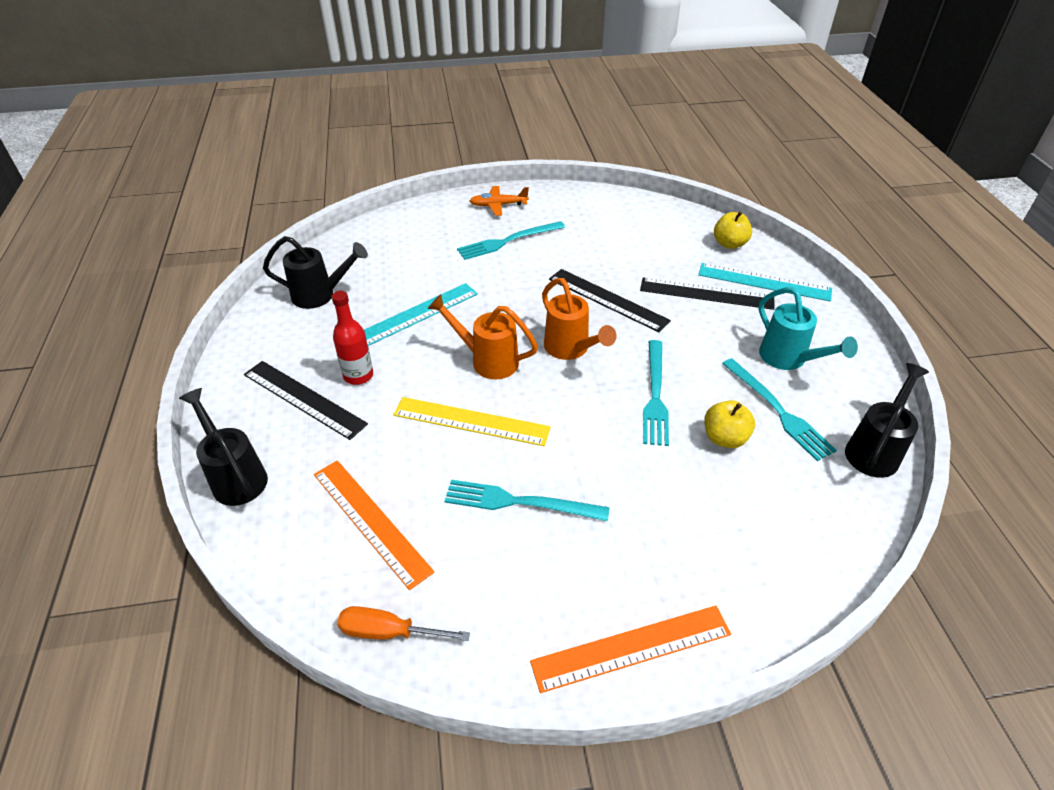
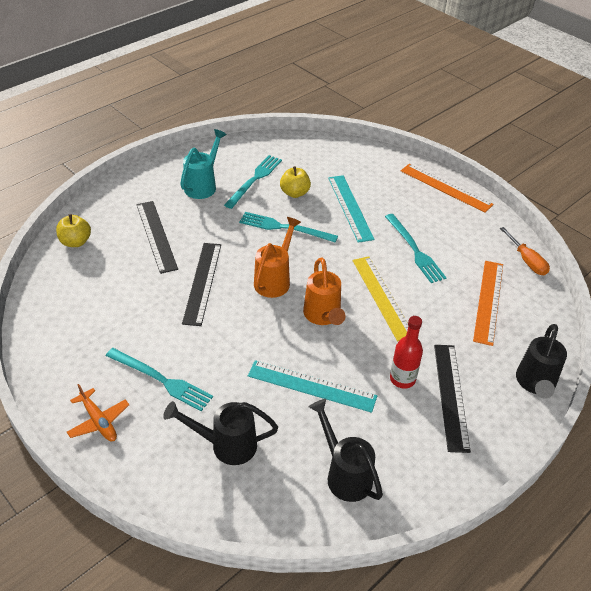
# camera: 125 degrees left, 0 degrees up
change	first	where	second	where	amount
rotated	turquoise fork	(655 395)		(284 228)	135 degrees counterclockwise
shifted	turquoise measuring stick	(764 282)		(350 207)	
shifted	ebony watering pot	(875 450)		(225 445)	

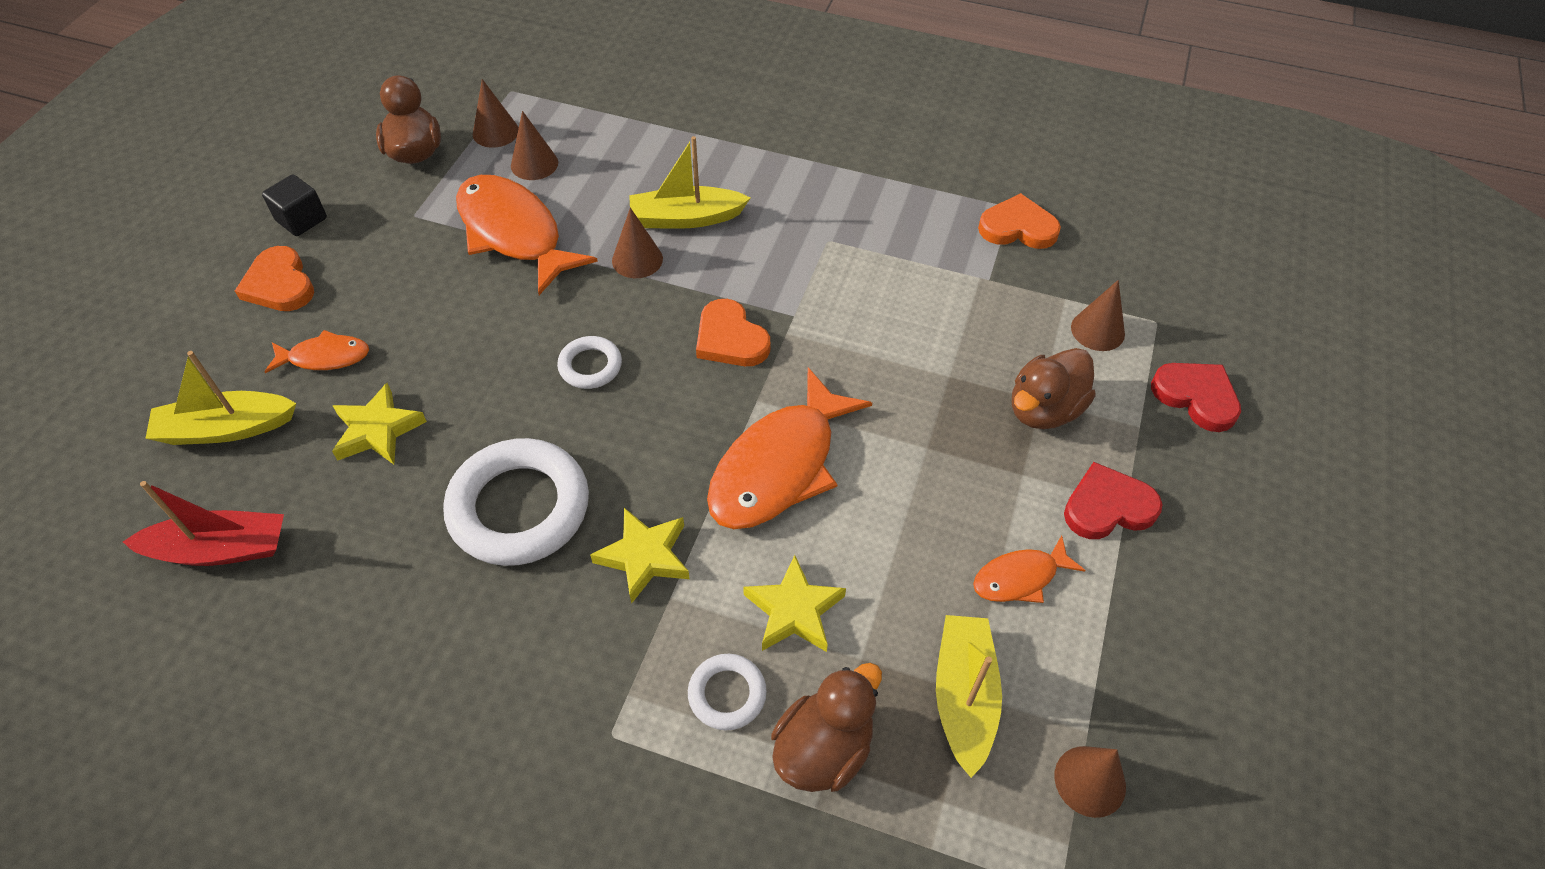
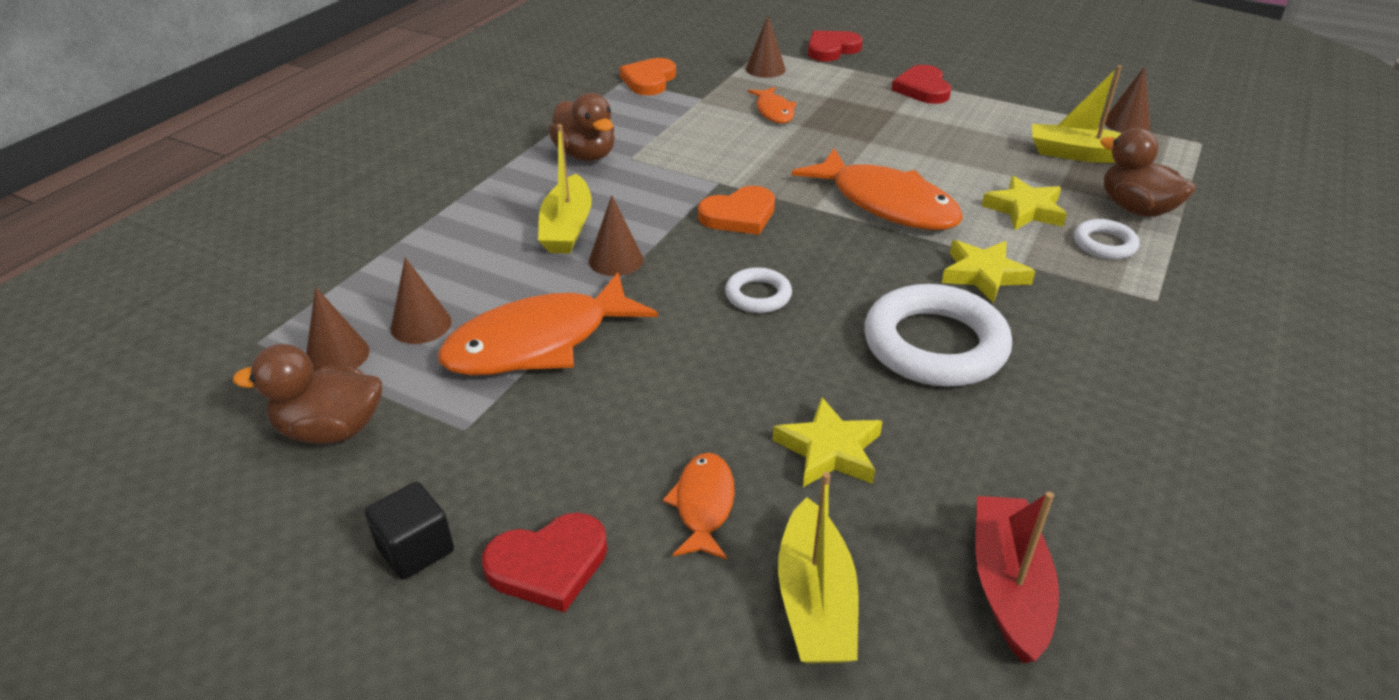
# camera: 80 degrees left, 15 degrees down
change	first	where	second	where	amount
repainted	orange-coloured heart shape	(279 284)	crimson heart shape	(548 565)	
shifted	orange-coloured toy fish	(1020 578)		(774 111)	
shifted	dark brown toy duck	(1044 409)		(586 155)	

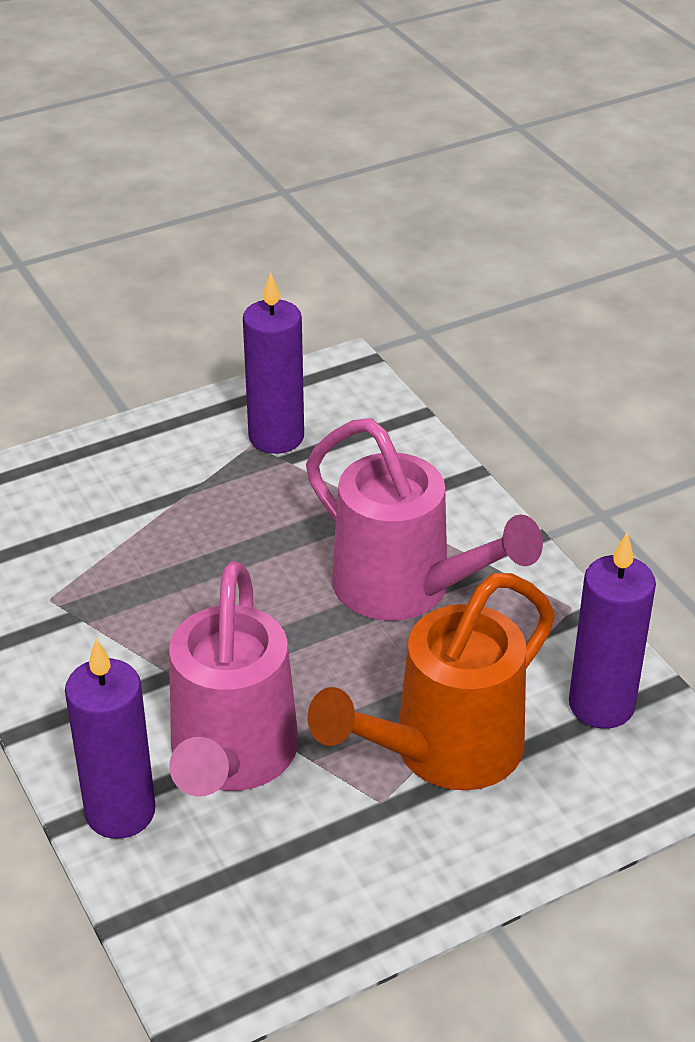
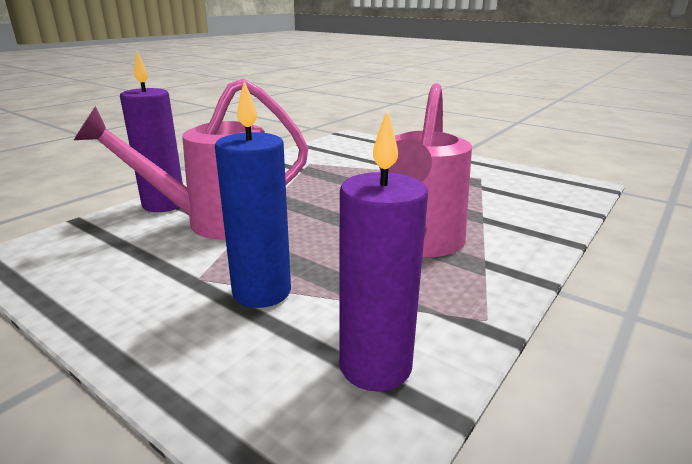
# camera: 65 degrees right, 15 degrees down
change	first	where	second	where	amount
gone	violet pillar candle	(276 437)			
swapped	orange-coloured watering pot	(443 752)	blue pillar candle	(262 292)	

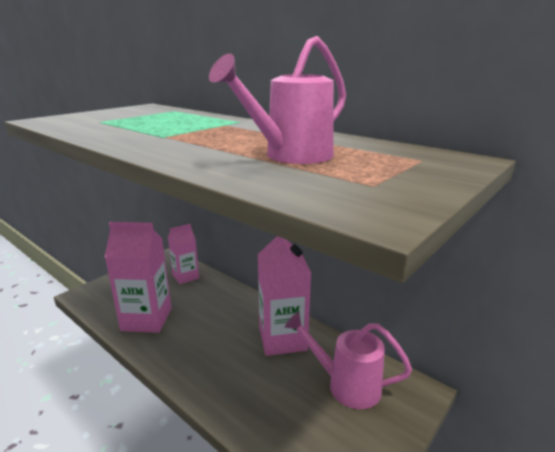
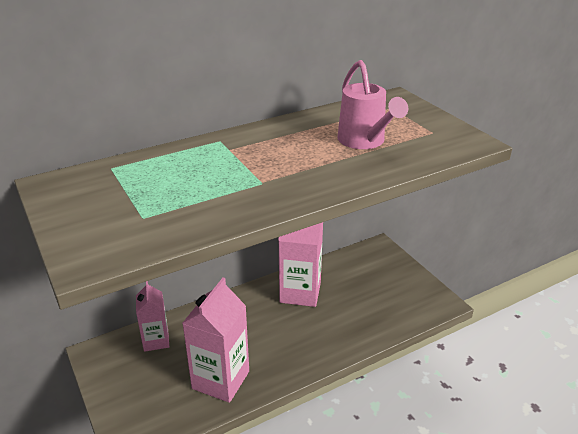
# camera: 70 degrees left, 10 degrees up
change	first	where	second	where	amount
gone	rose-pink watering pot	(346 385)			

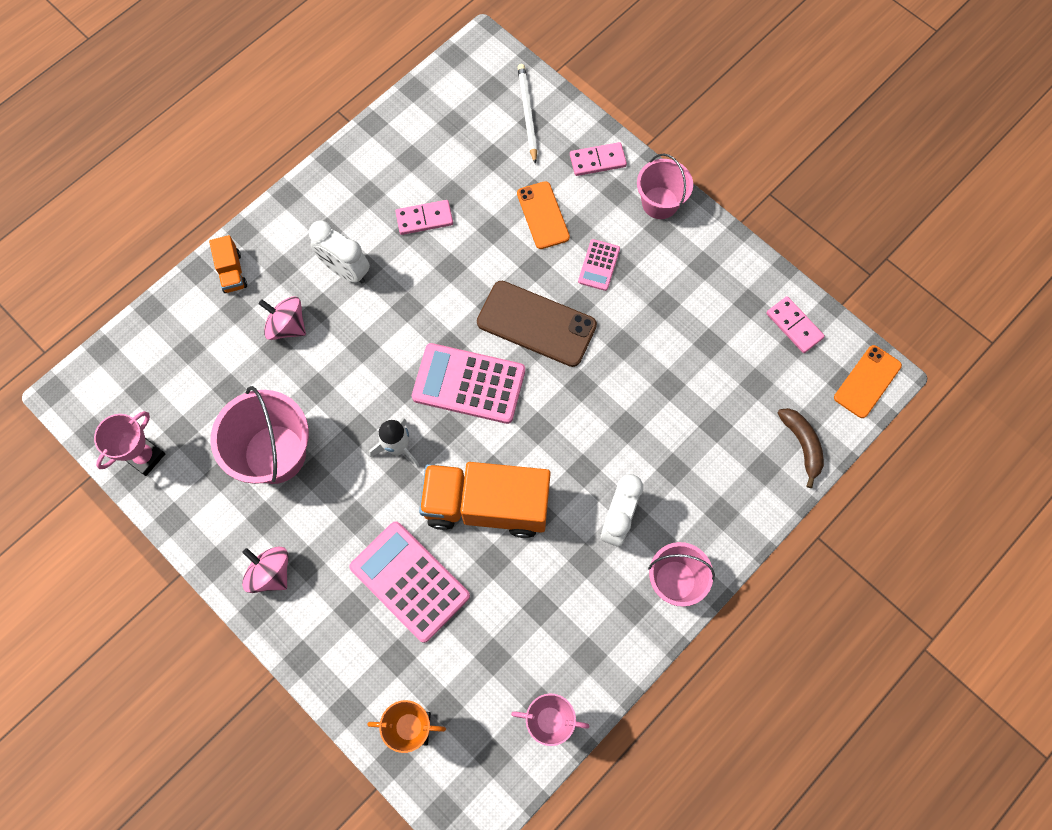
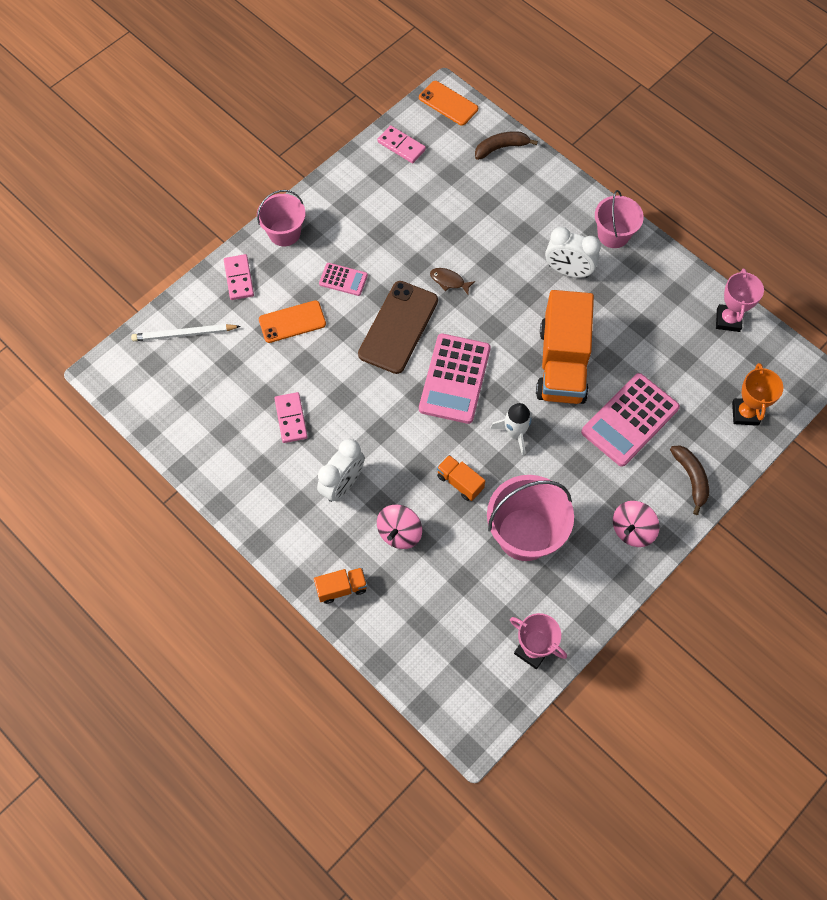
# camera: 90 degrees left, 5 degrees down
change	first	where	second	where	amount
rotated	rose-pink domino	(794 326)		(401 146)	75 degrees clockwise
new			dark brown toy fish	(449 281)	
new			orange-coloured lorry	(460 482)	
new			dark brown banana fruit	(691 478)	

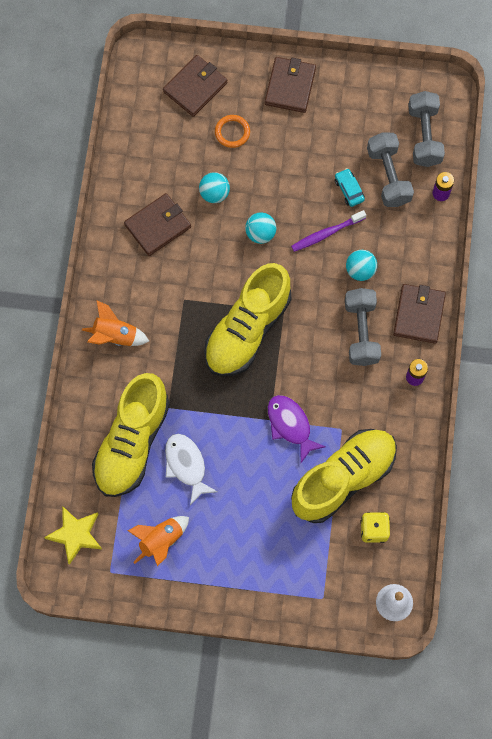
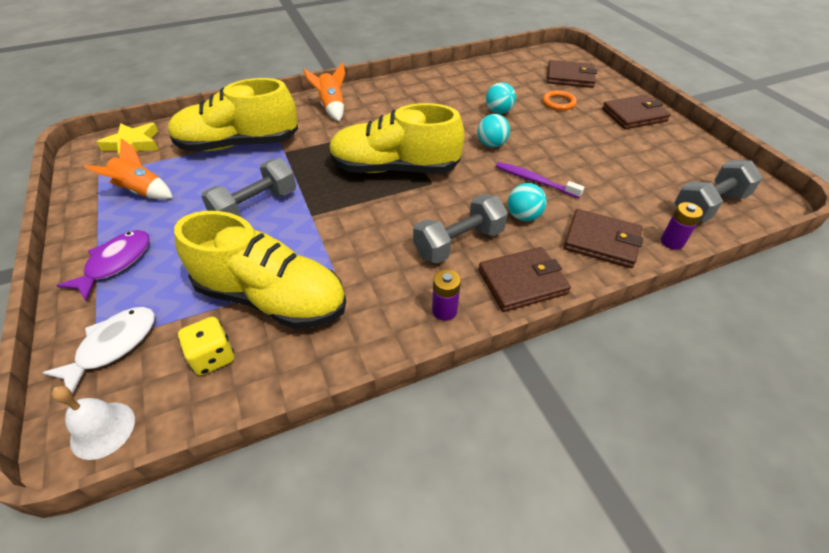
# camera: 60 degrees right, 25 degrees down
change	first	where	second	where	amount
shifted	dark brown wallet	(157 226)		(601 241)	
shifted	snow-white toy fish	(186 465)		(113 346)	
shifted	violet toy fish	(290 425)		(116 263)	
gone	turquoise toy car	(349 190)			
shifted	grey hand weight	(388 176)		(255 206)	

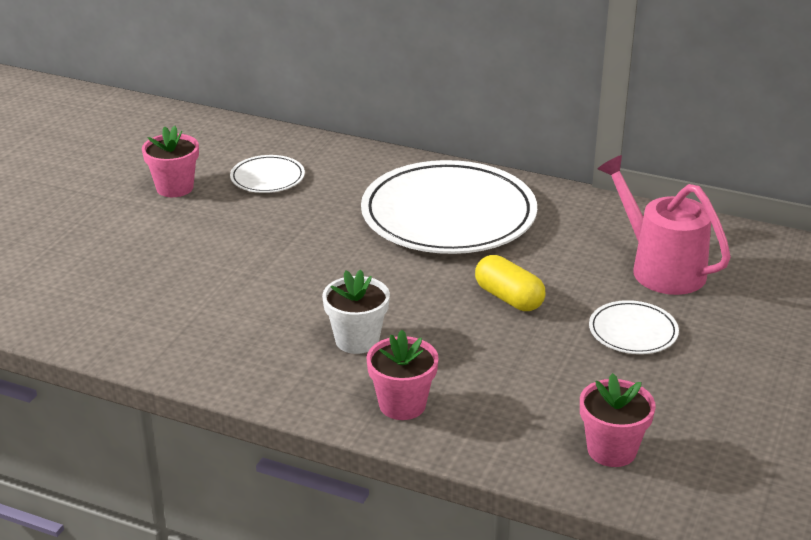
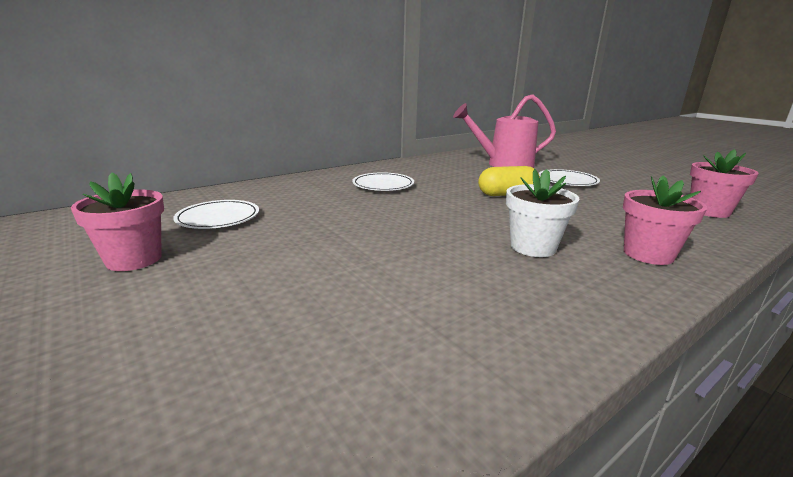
# camera: 60 degrees left, 10 degrees down
change	first	where	second	where	amount
scaled	snow-white plate	(448 215)		(383 185)	x0.44

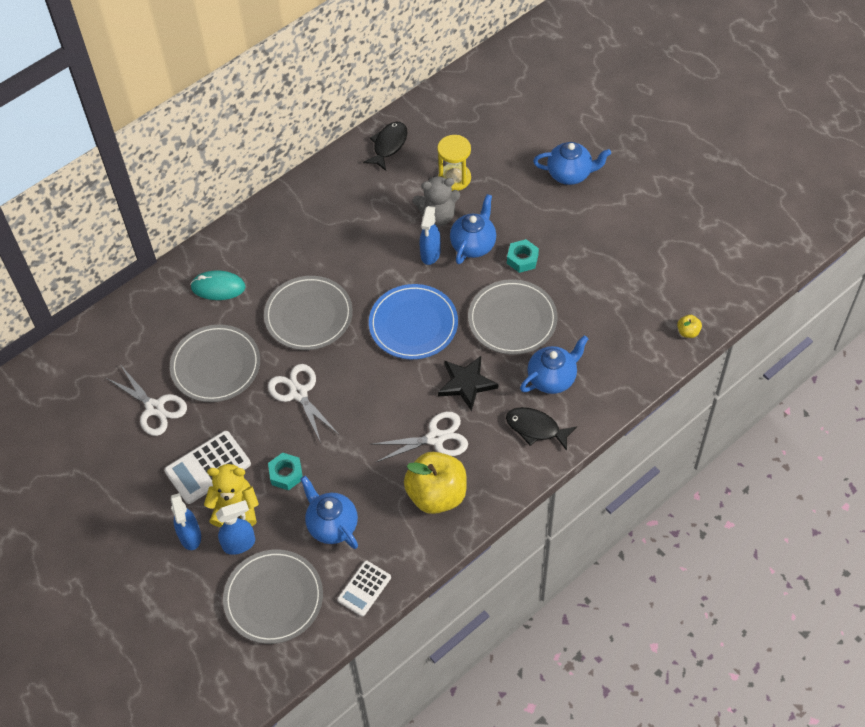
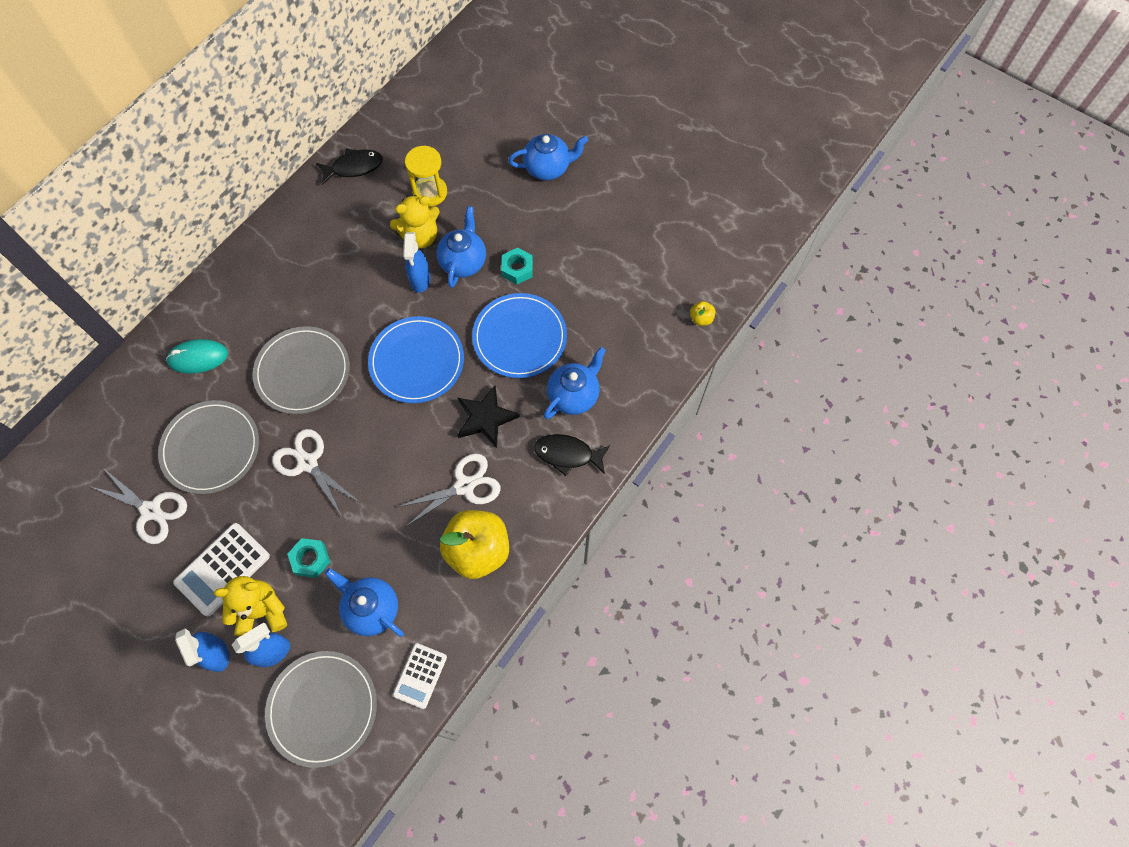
# camera: 15 degrees left, 10 degrees up
change	first	where	second	where	amount
rotated	ebony toy fish	(388 145)		(354 167)	60 degrees clockwise
repainted	grey teddy	(438 216)	golden teddy	(420 236)	
repainted	grey plate	(512 319)	blue plate	(519 337)	

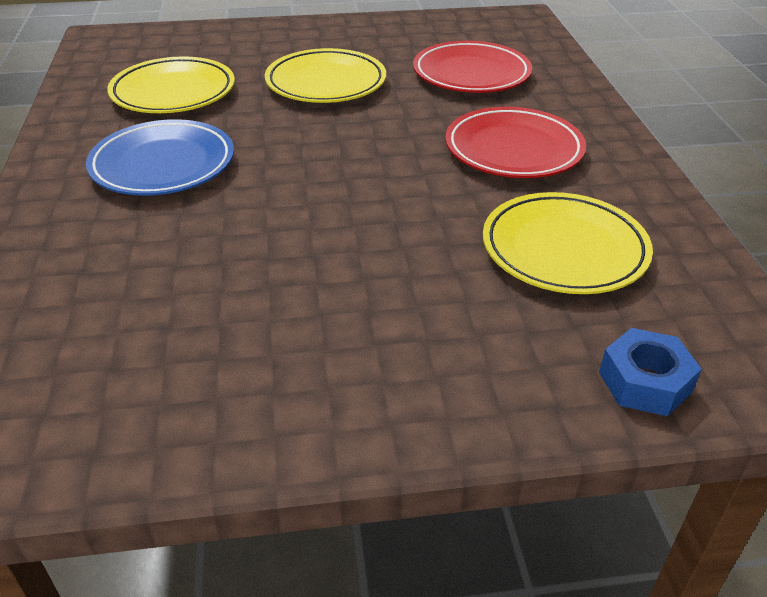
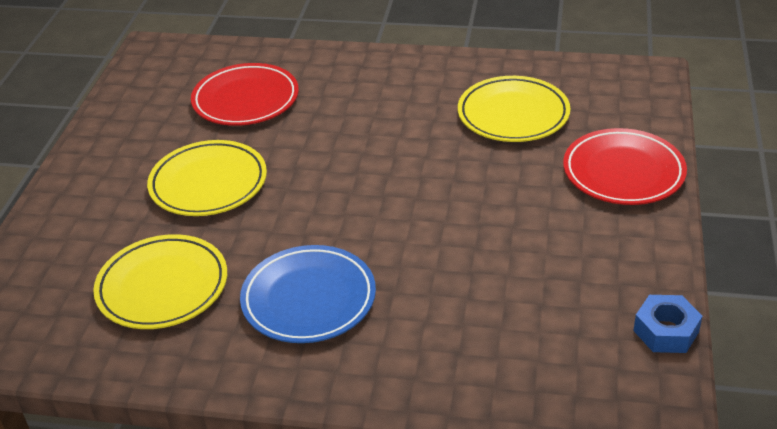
# camera: 70 degrees left, 0 degrees up
change	first	where	second	where	amount
shifted	crimson plate	(513 150)		(623 172)	
shifted	blue hex nut	(645 382)		(666 331)	

